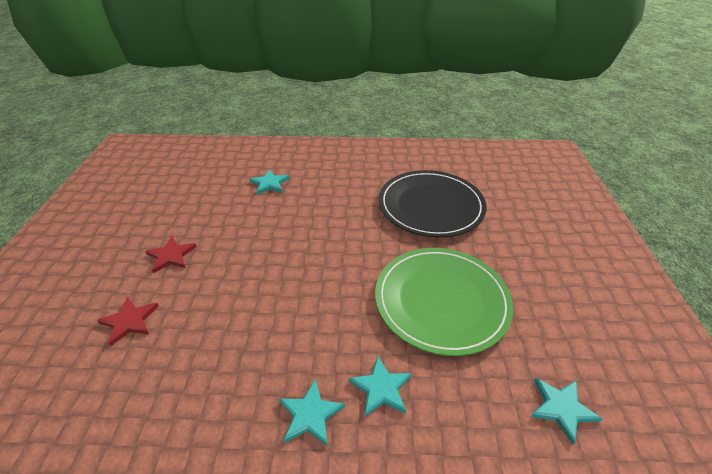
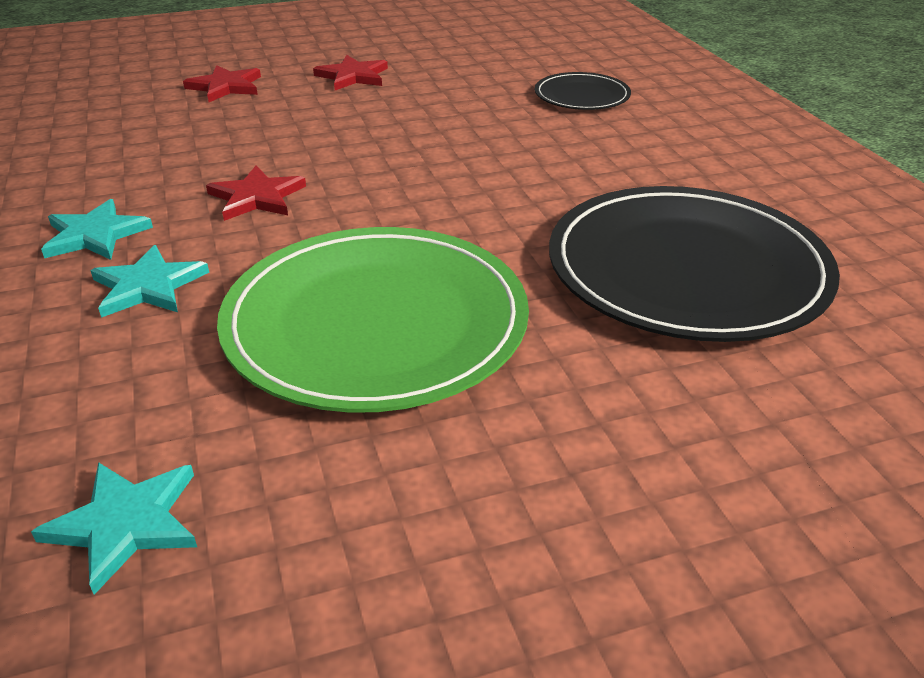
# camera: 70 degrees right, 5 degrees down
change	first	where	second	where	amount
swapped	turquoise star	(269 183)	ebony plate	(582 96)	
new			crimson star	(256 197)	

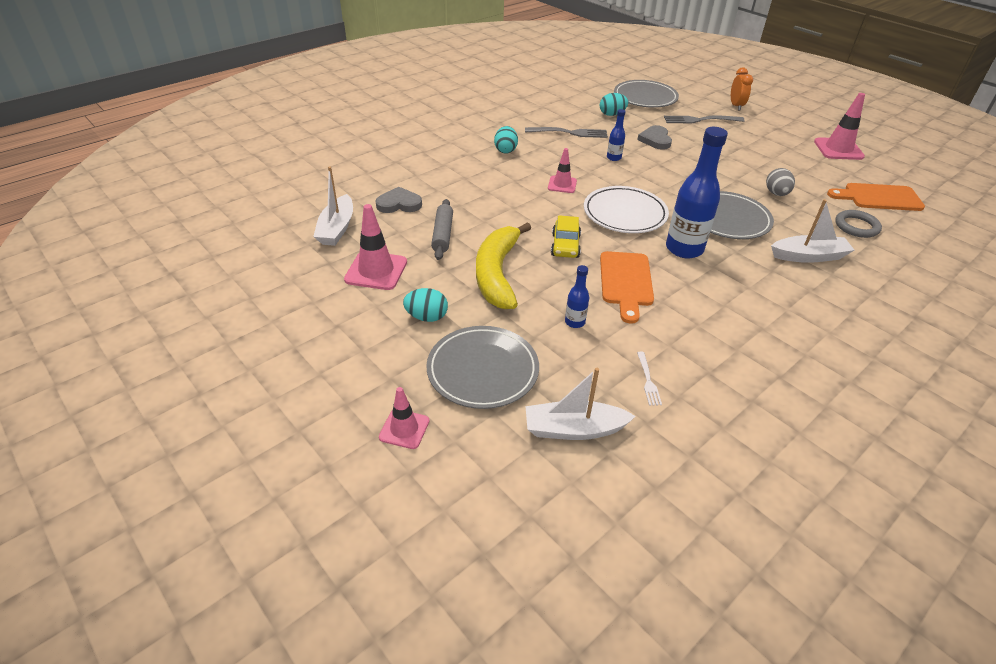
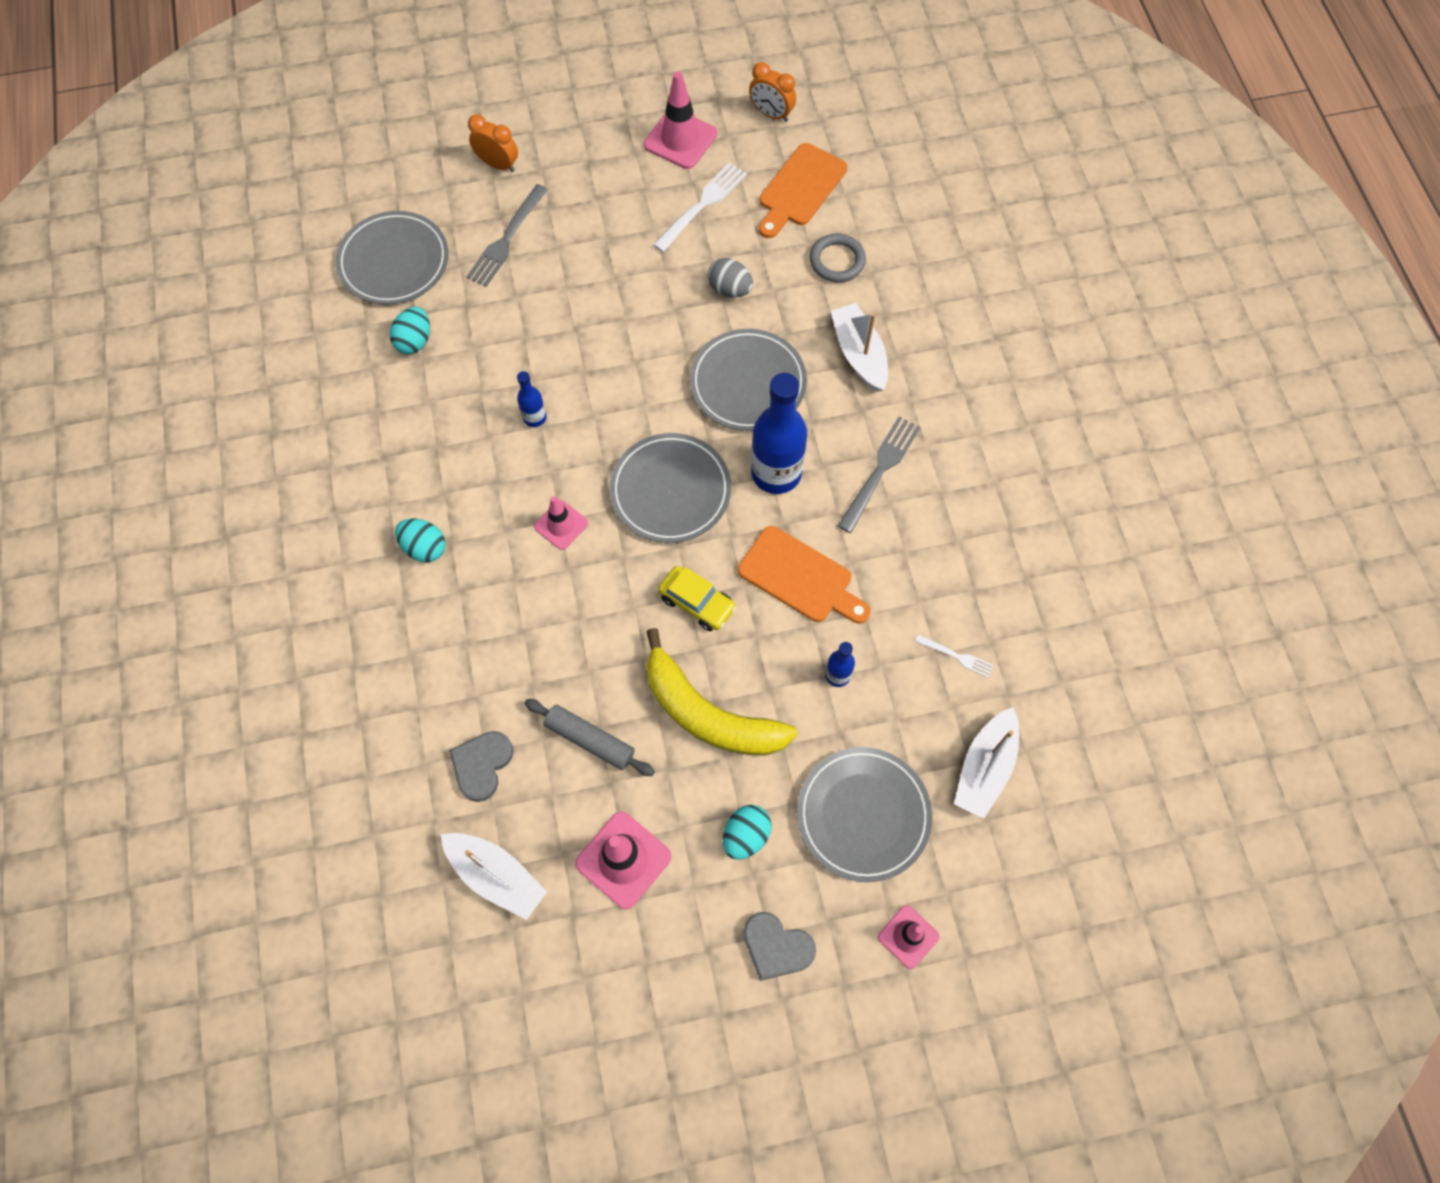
# camera: 60 degrees left, 25 degrees up
change	first	where	second	where	amount
shifted	grey fork	(569 133)		(880 470)	
repainted	snow-white plate	(624 213)	grey plate	(670 491)	
shifted	grey heart shape	(655 140)		(776 947)	
rotated	snow-white toy boat	(809 256)		(859 354)	45 degrees counterclockwise
new			snow-white fork	(702 205)	
new			orange-coloured alarm clock	(771 114)	

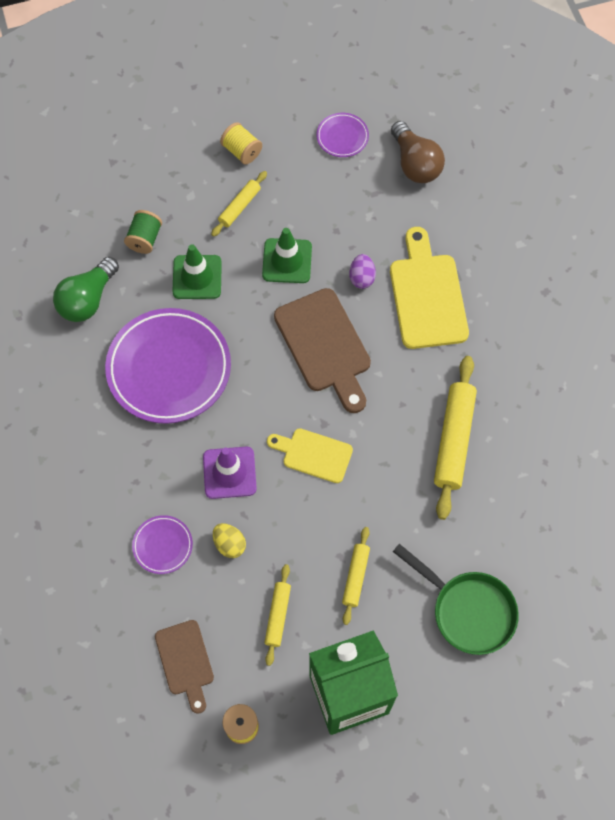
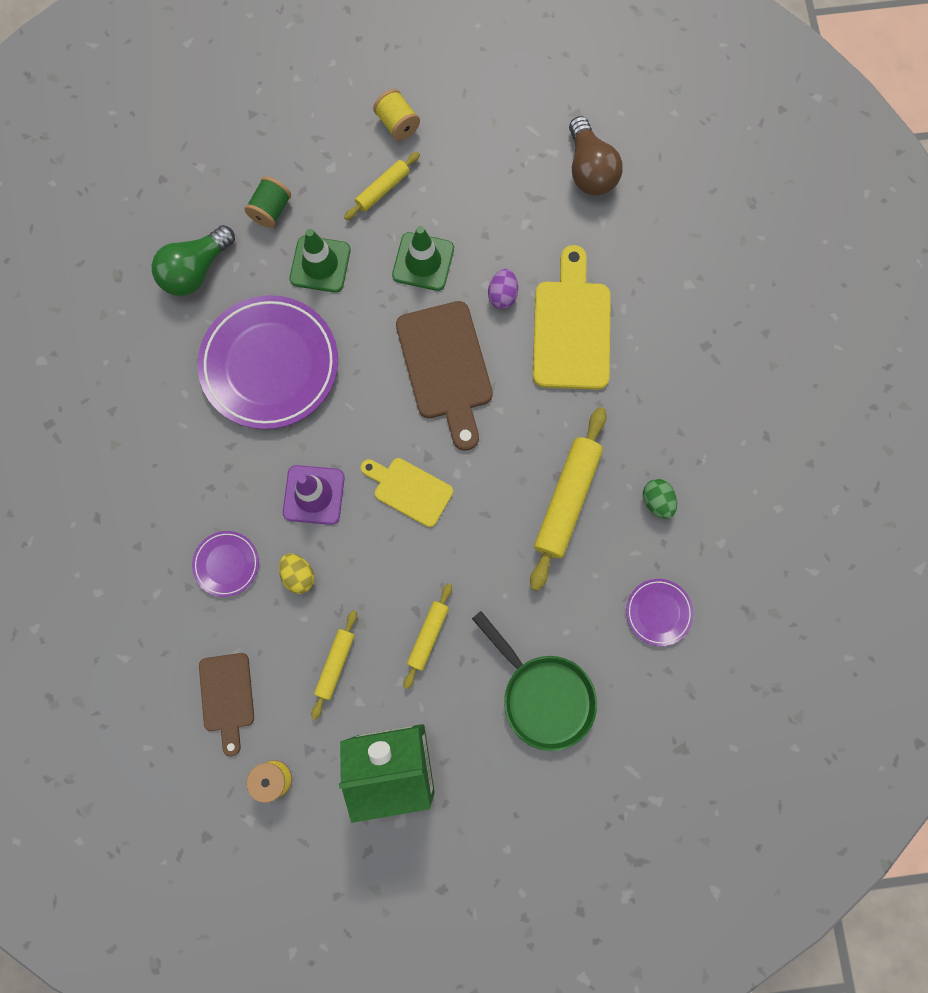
# camera: 10 degrees right, 10 degrees up
change	first	where	second	where	amount
shifted	violet plate	(342 137)		(658 612)	
new			green egg shape	(657 501)	

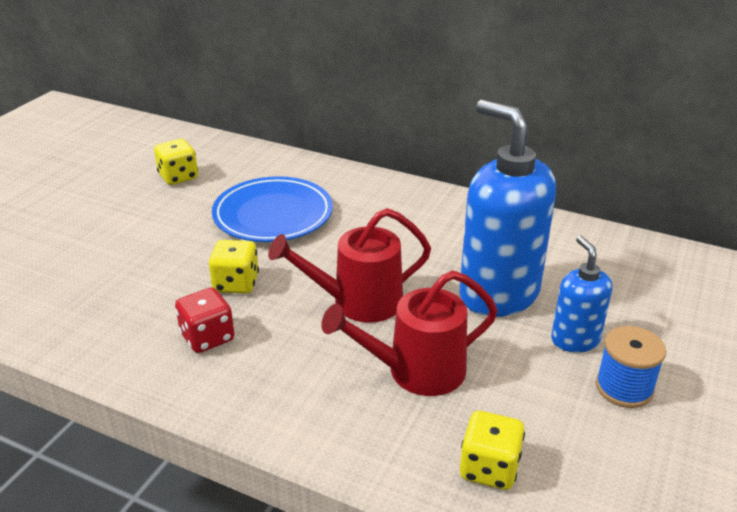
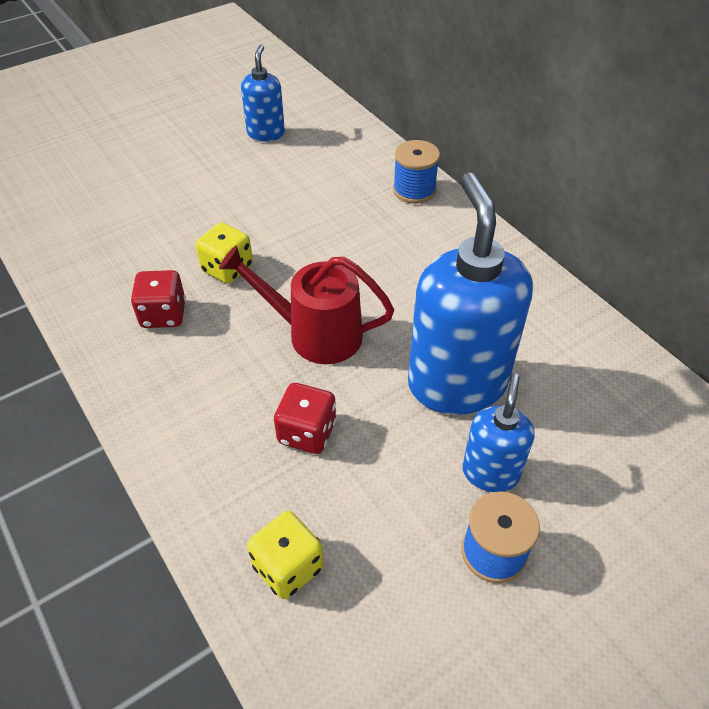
# camera: 30 degrees right, 15 degrees up
change	first	where	second	where	amount
swapped	golden die	(178 177)	blue pump bottle	(266 133)	
gone	blue plate	(273 215)			
swapped	crimson watering pot	(416 371)	crimson die	(307 432)	
new			blue bobbin	(414 190)	

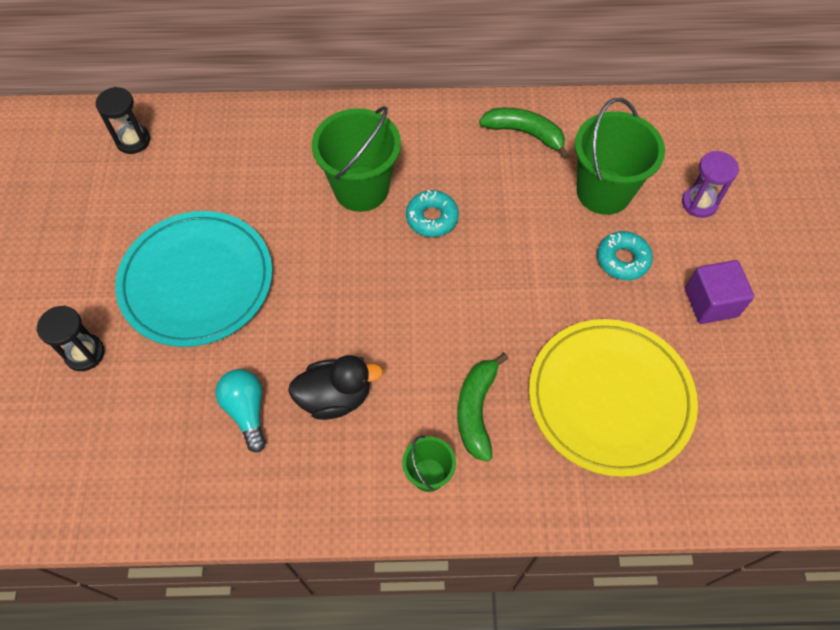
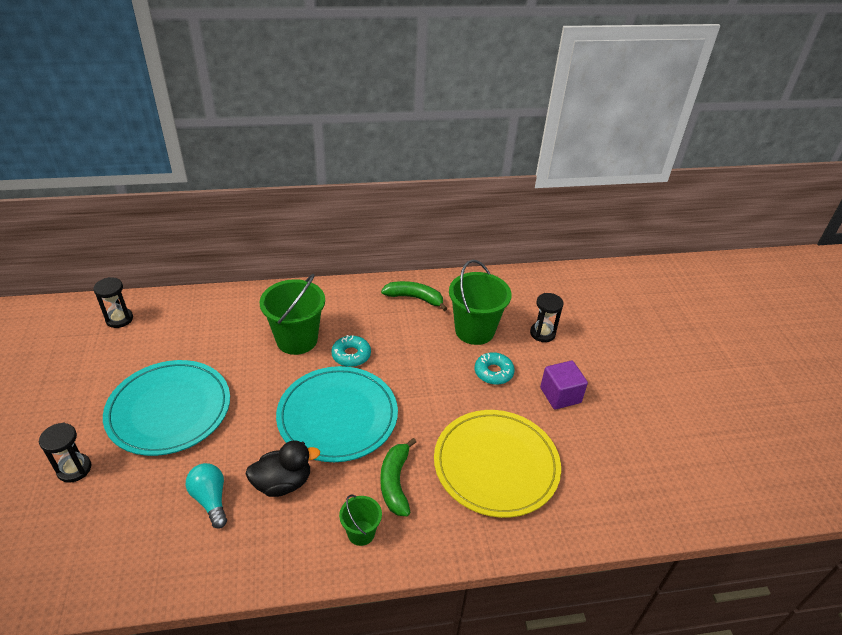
# camera: 10 degrees left, 20 degrees down
change	first	where	second	where	amount
repainted	violet hourglass	(699 203)	ebony hourglass	(542 333)	
new			turquoise plate	(337 416)	

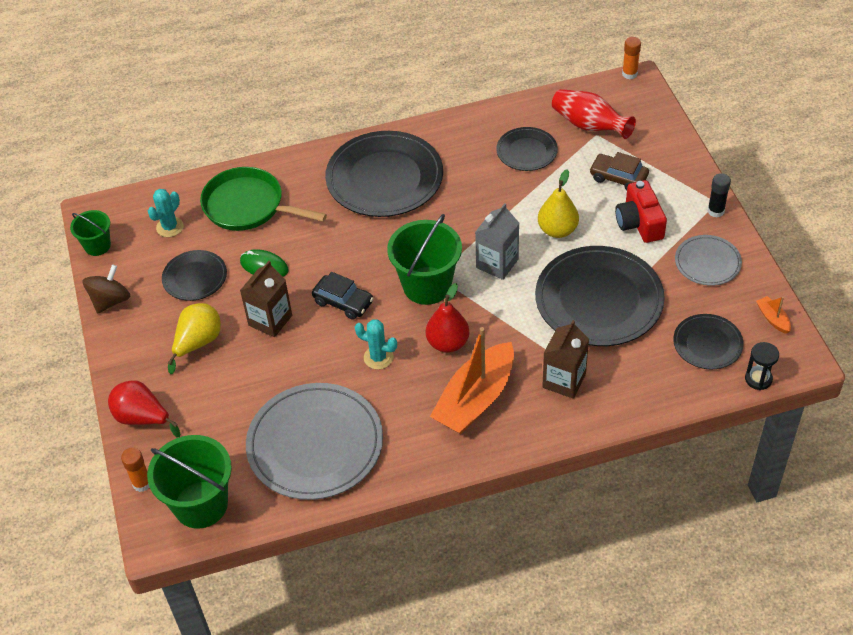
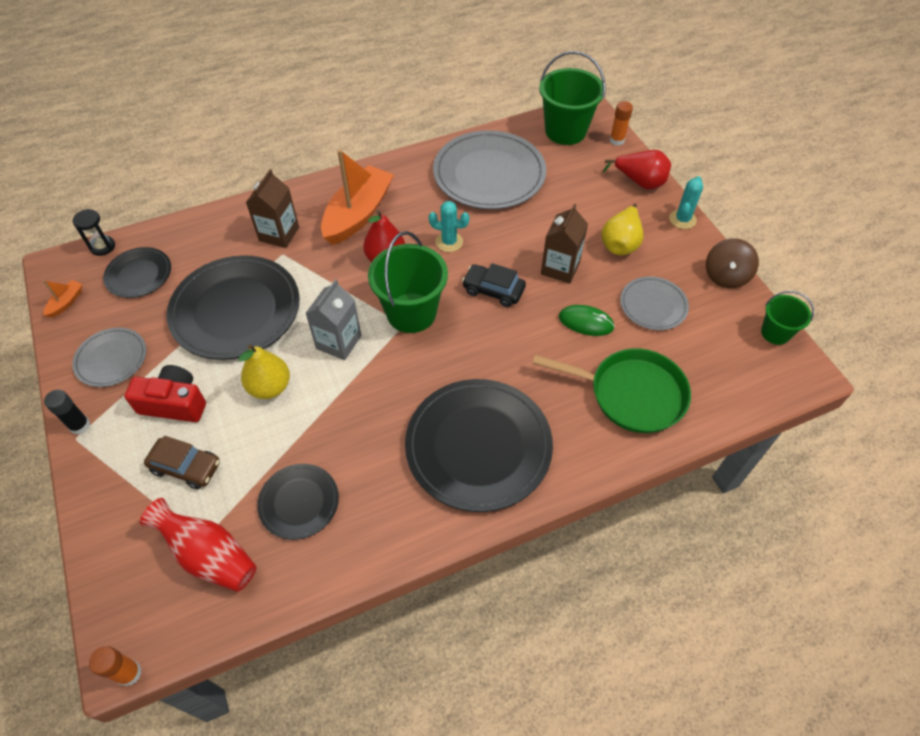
# camera: 170 degrees right, 5 degrees up
change	first	where	second	where	amount
shifted	turquoise prickly plant	(170 227)		(682 219)	
repainted	ebony plate	(195 277)	grey plate	(653 305)	
rotated	crimson compact camera	(639 223)		(174 403)	60 degrees counterclockwise
rotated	orange-coloured toy boat	(773 319)		(66 302)	120 degrees counterclockwise

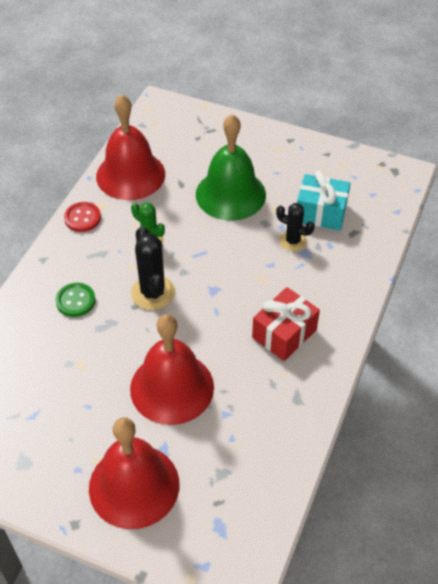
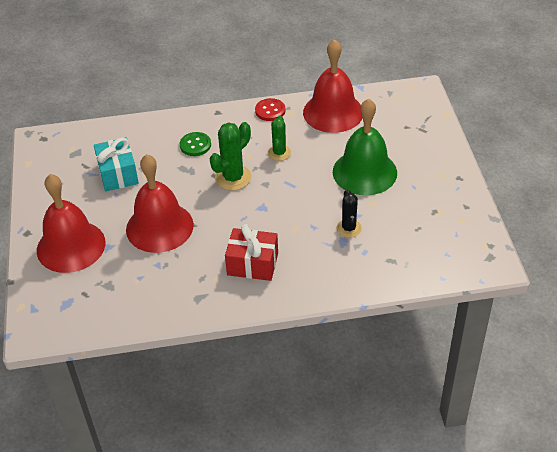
# camera: 60 degrees right, 5 degrees down
change	first	where	second	where	amount
repainted	ebony prickly plant	(153 293)	green prickly plant	(233 178)	
shifted	turquoise present	(321 213)		(118 174)	

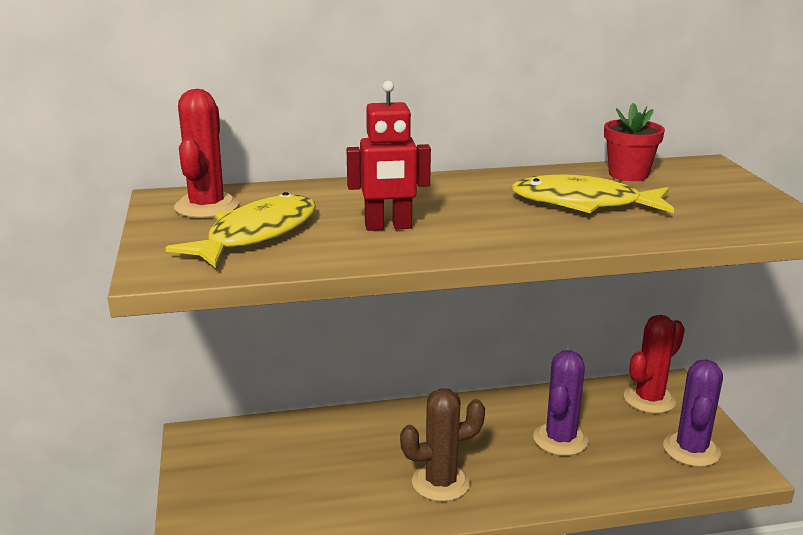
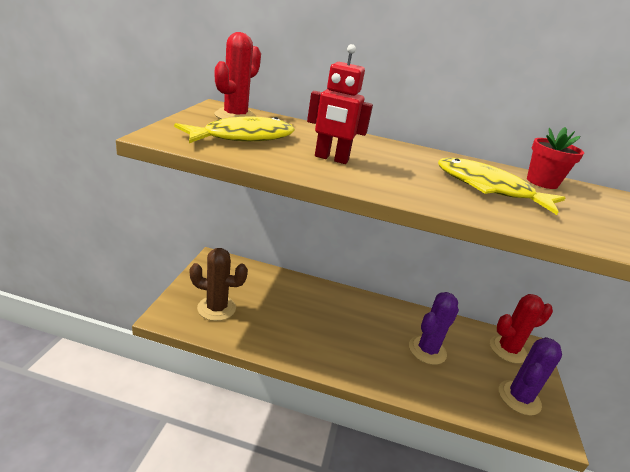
# camera: 20 degrees right, 5 degrees up
change	first	where	second	where	amount
shifted	dark brown prickly plant	(441 482)		(216 308)	

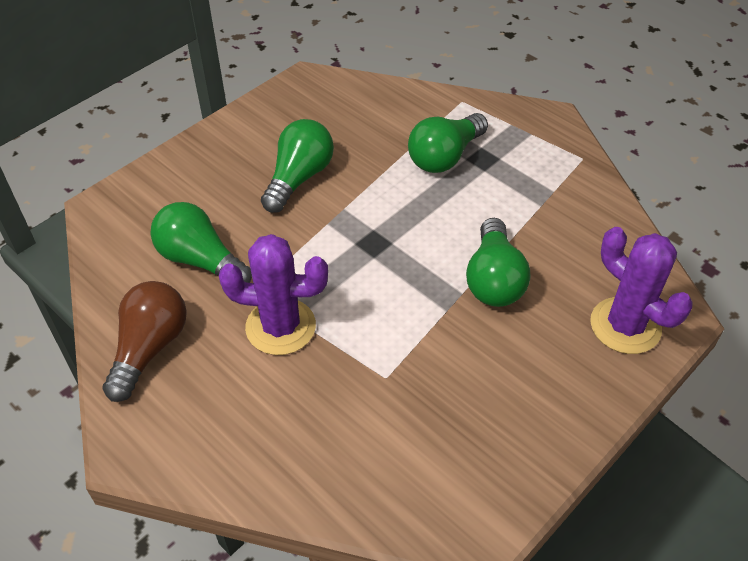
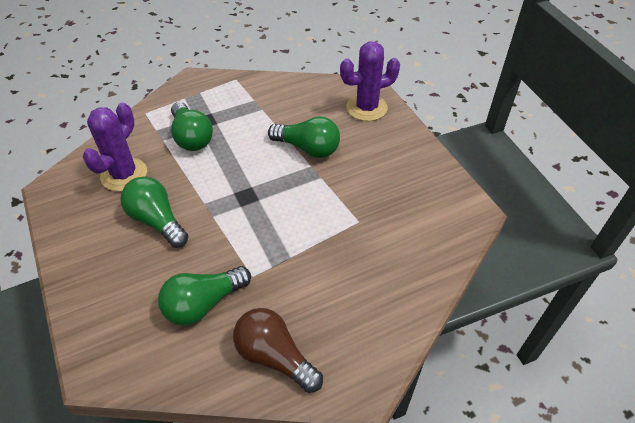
# camera: 70 degrees left, 0 degrees up
change	first	where	second	where	amount
shifted	violet prickly plant	(280 327)		(124 174)	

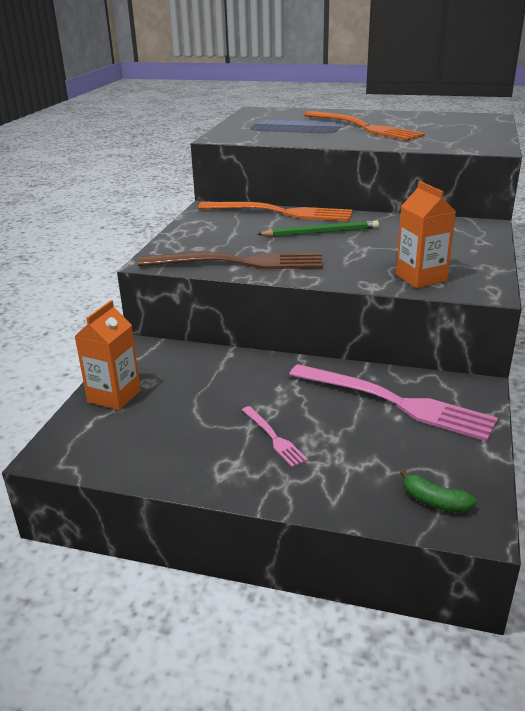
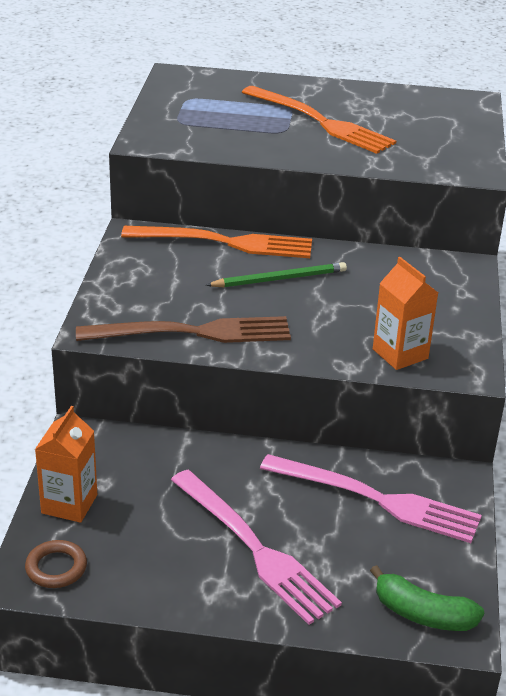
# camera: 10 degrees left, 5 degrees up
change	first	where	second	where	amount
scaled	rose-pink fork	(274 438)		(256 550)	x2.16
scaled	green banana fruit	(434 502)		(422 614)	x1.55
new			dark brown hoop	(56 568)	

